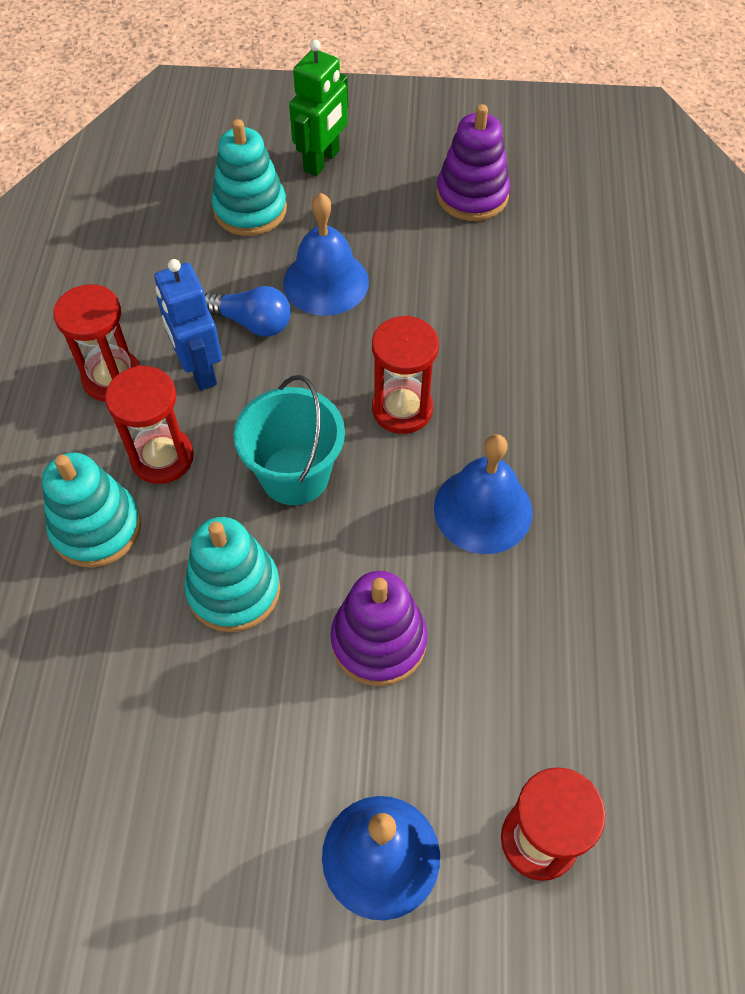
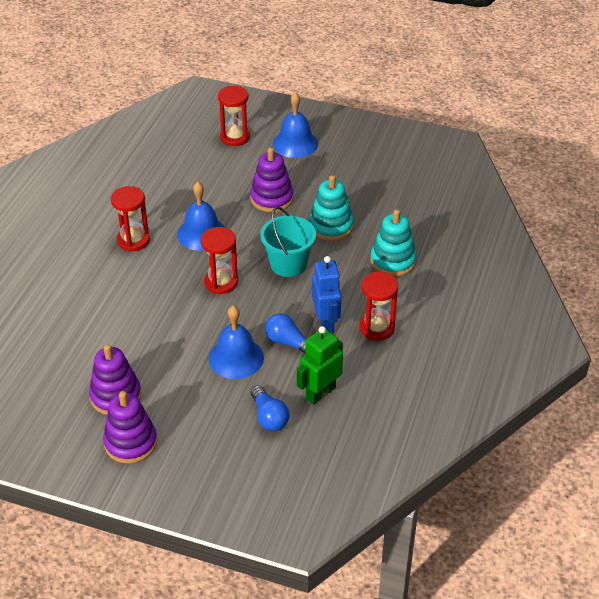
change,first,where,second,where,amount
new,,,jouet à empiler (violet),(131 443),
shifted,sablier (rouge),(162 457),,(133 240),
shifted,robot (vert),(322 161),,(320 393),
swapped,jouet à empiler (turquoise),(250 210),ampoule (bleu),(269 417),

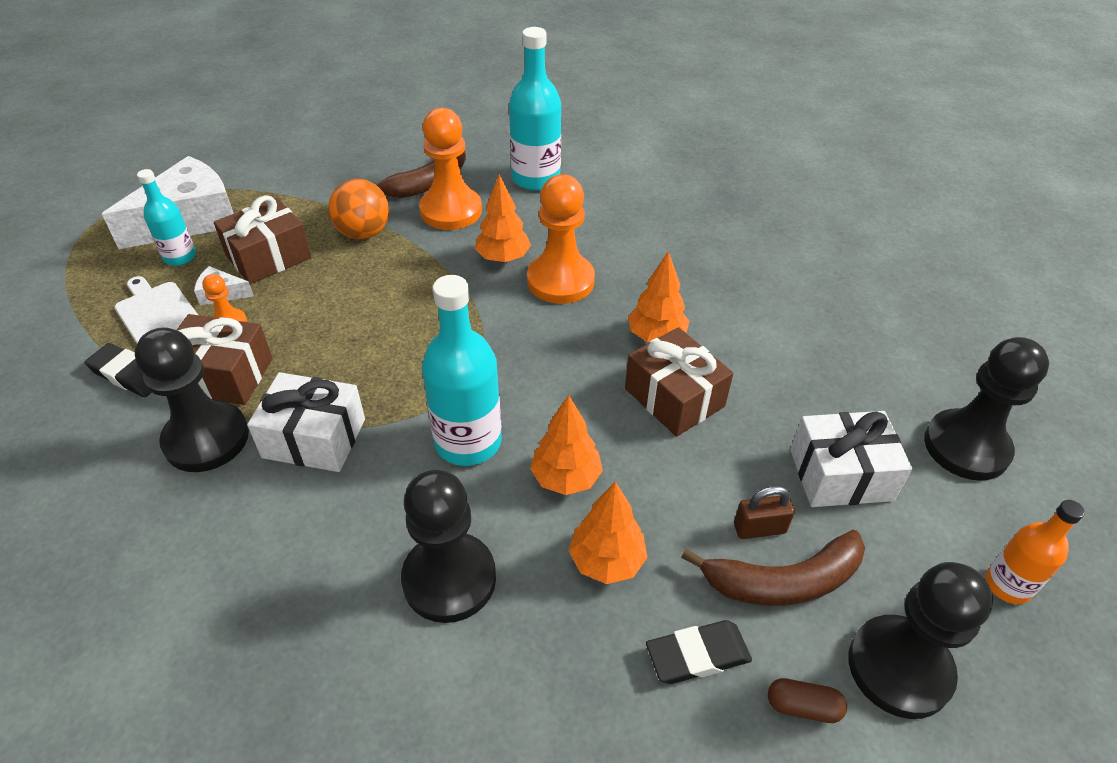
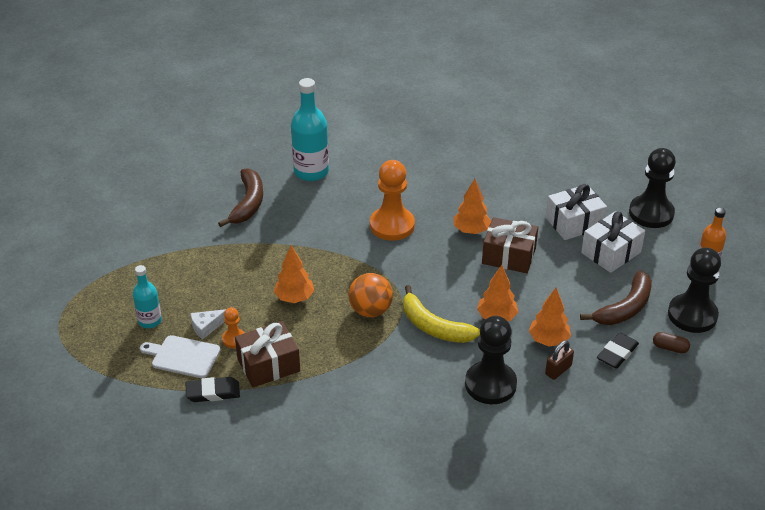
change,first,where,second,where,amount
gone,fromage (blanc),(190 220),,,
gone,pion (noir),(206 439),,,
gone,cadeau (marron),(268 257),,,
gone,pion (orange),(451 211),,,
shifted,cadeau (blanc),(314 438),,(574 223),
shifted,balle (orange),(364 233),,(370 310),
shifted,arbre (orange),(503 258),,(294 298),
shifted,cadenas (marron),(759 528),,(558 370),
swapped,bouteille (turquoise),(468 442),banane (jaune),(434 326),
rotated,gélule (marron),(803 706),,(670 348),45 degrees clockwise

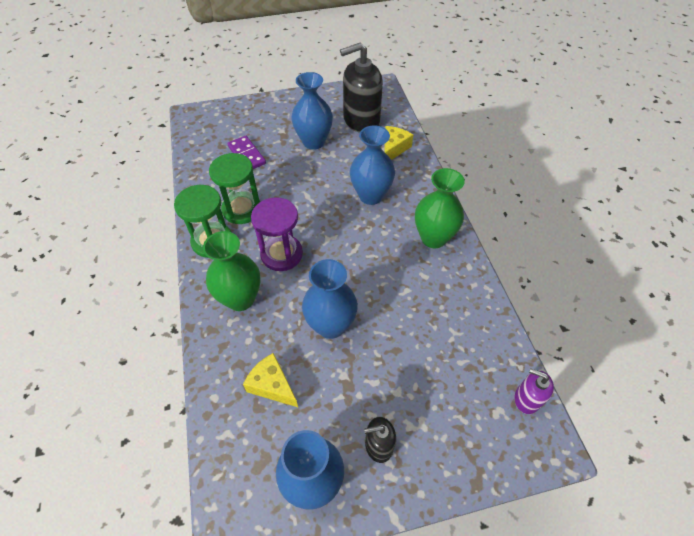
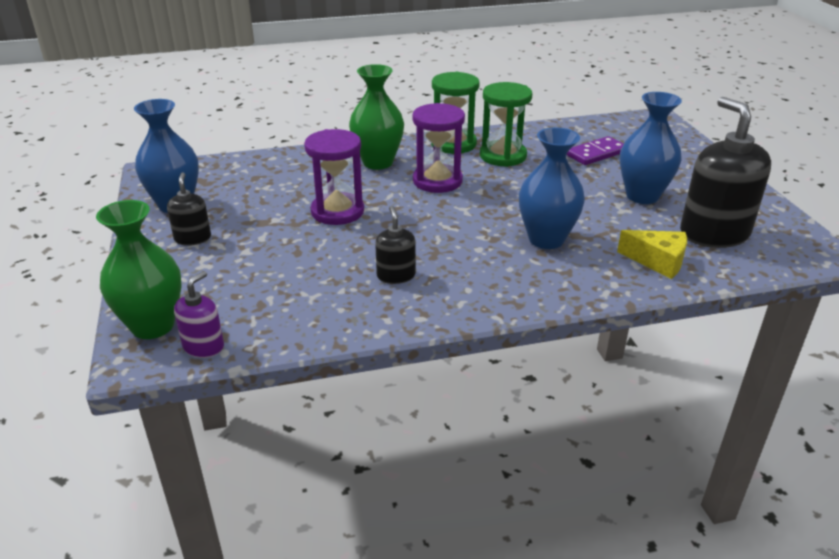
change,first,where,second,where,amount
gone,fromage (jaune),(272 385),,,
new,,,distributeur de savon (noir),(396 275),
shifted,vase (vert),(433 238),,(153 326),
swapped,vase (bleu),(331 325),sablier (violet),(337 211),

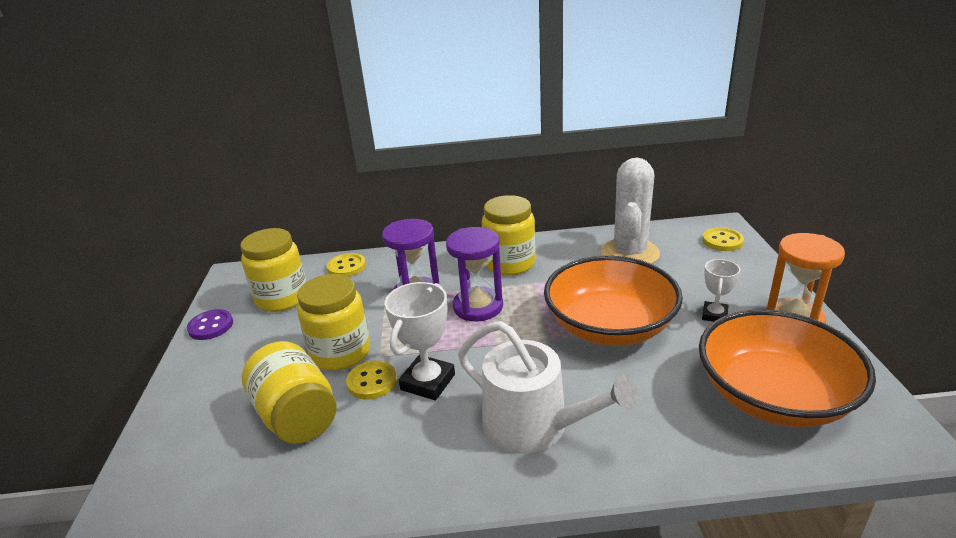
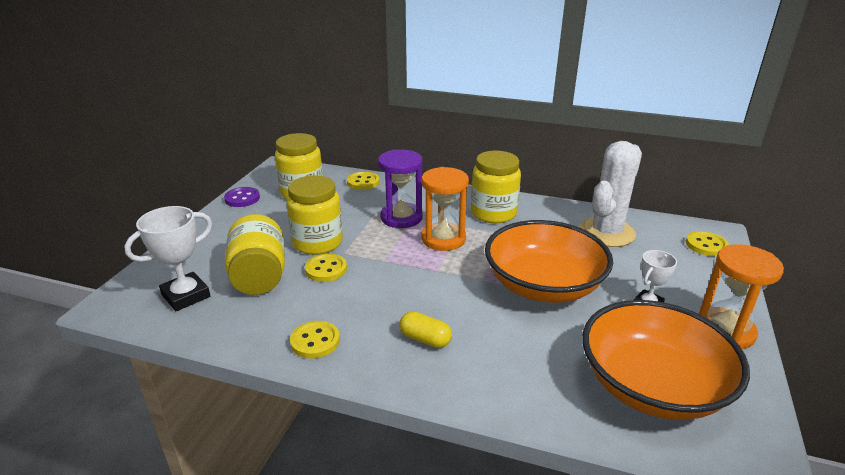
change,first,where,second,where,amount
new,,,bouton (jaune),(315 341),
shifted,trophée (blanc),(428 382),,(186 296),
swapped,arrosoir (blanc),(534 425),gélule (jaune),(425 339),
repainted,sablier (violet),(478 307),sablier (orange),(443 239),

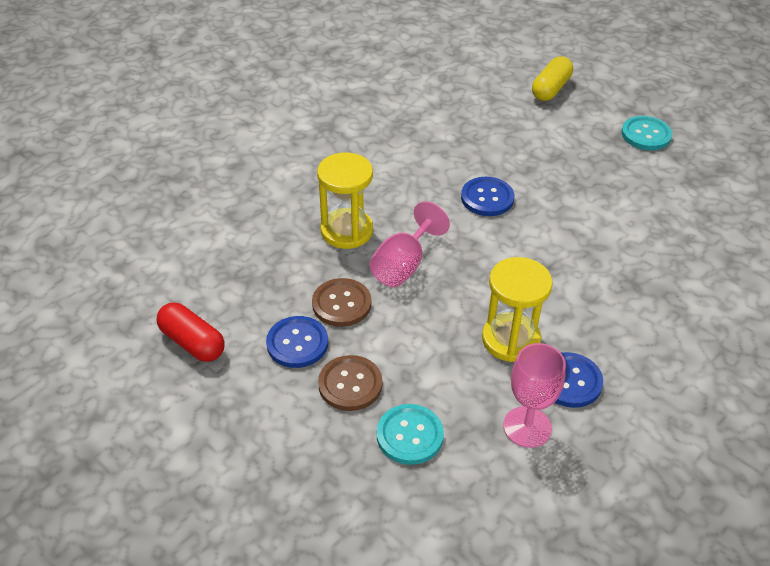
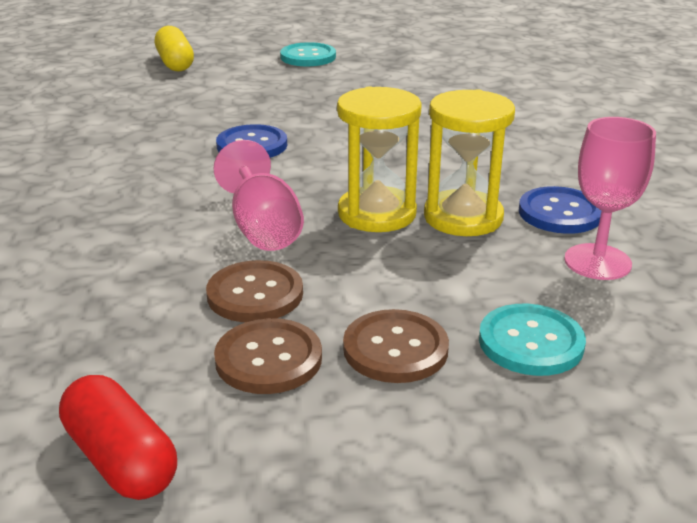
change,first,where,second,where,amount
shifted,sablier (jaune),(347 231),,(377 213),
repainted,bouton (bleu),(297 343),bouton (marron),(268 359),
rotated,gélule (rouge),(192 342),,(121 459),60 degrees clockwise

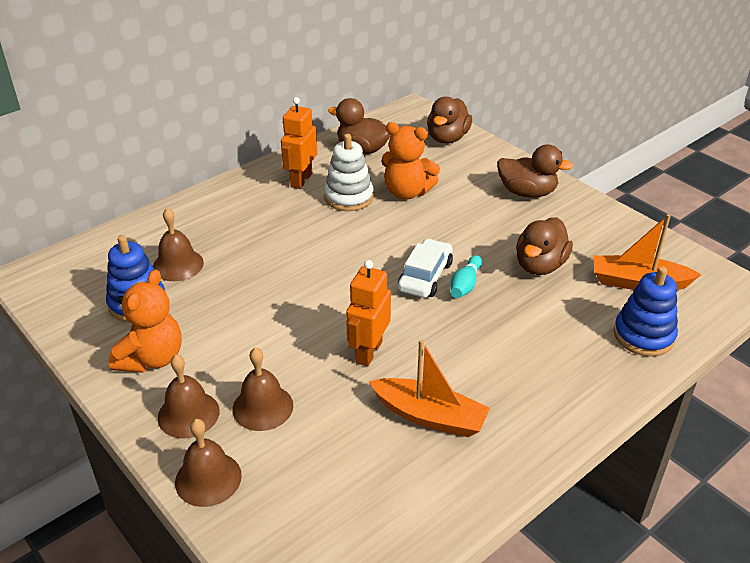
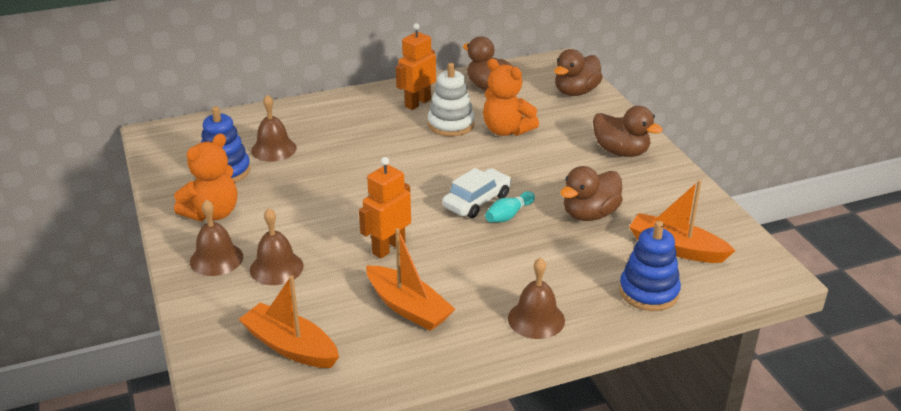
change,first,where,second,where,amount
new,,,bateau (orange),(290 346),
shifted,cloche (marron),(208 478),,(536 319),

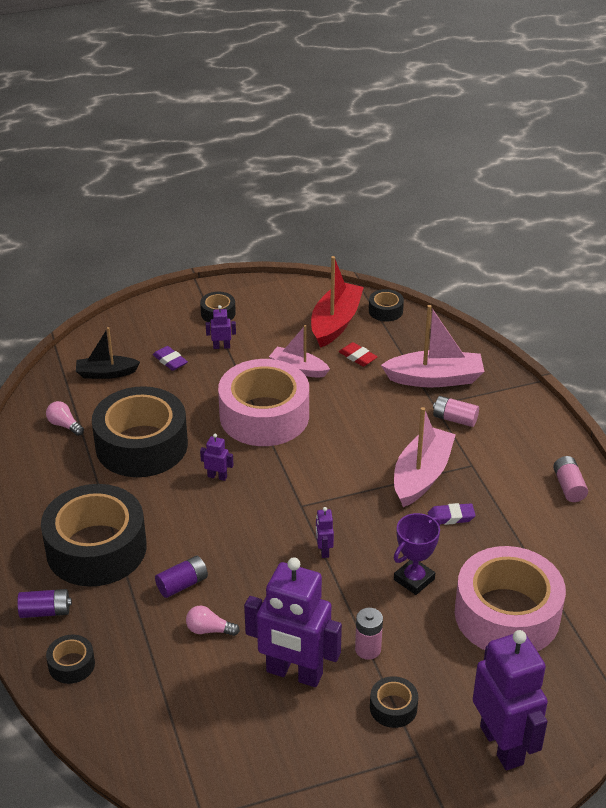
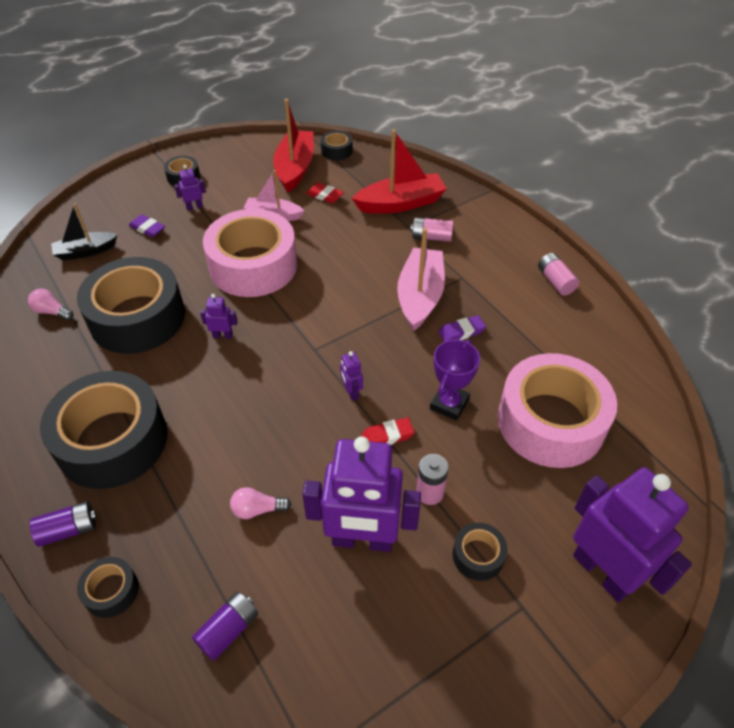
change,first,where,second,where,amount
new,,,gomme (rouge),(387 436),
shifted,pile (violet),(182 584),,(228 630),
repainted,bateau (rose),(435 379),bateau (rouge),(400 203),

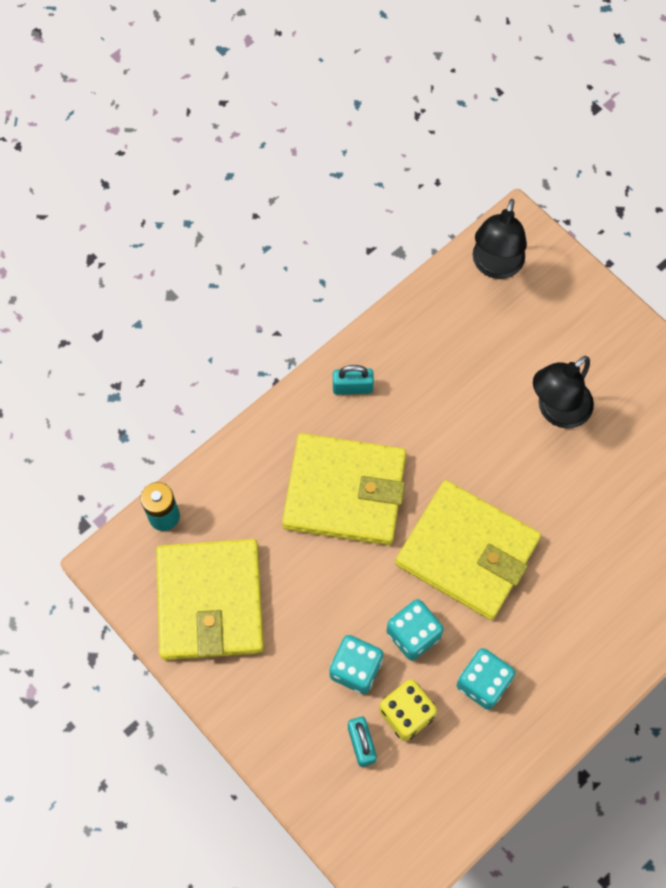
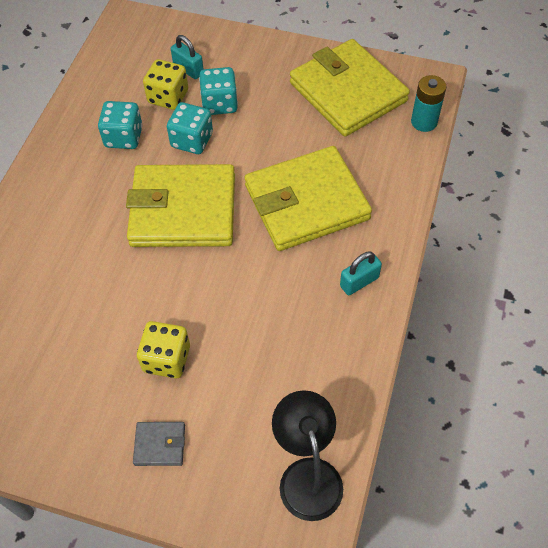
change,first,where,second,where,amount
new,,,portefeuille (gris),(160 445),
swapped,lampe (noir),(556 411),dé (jaune),(167 359),

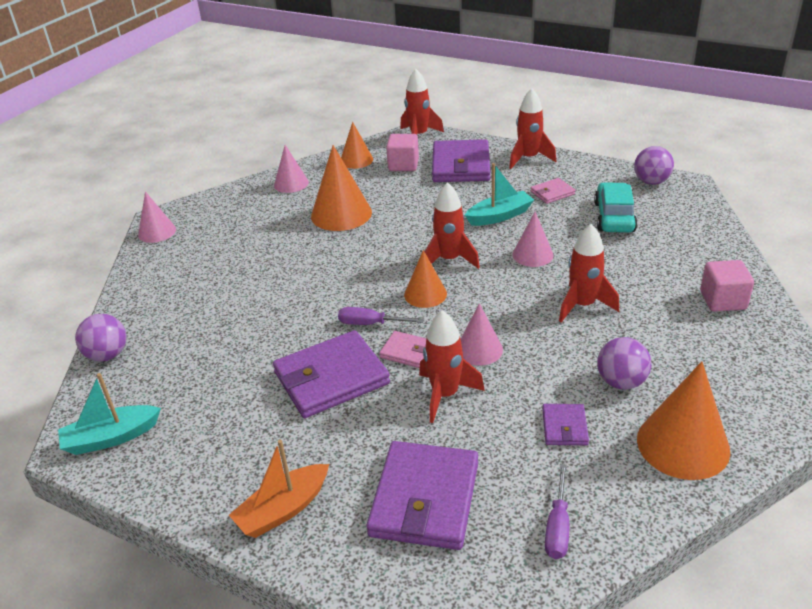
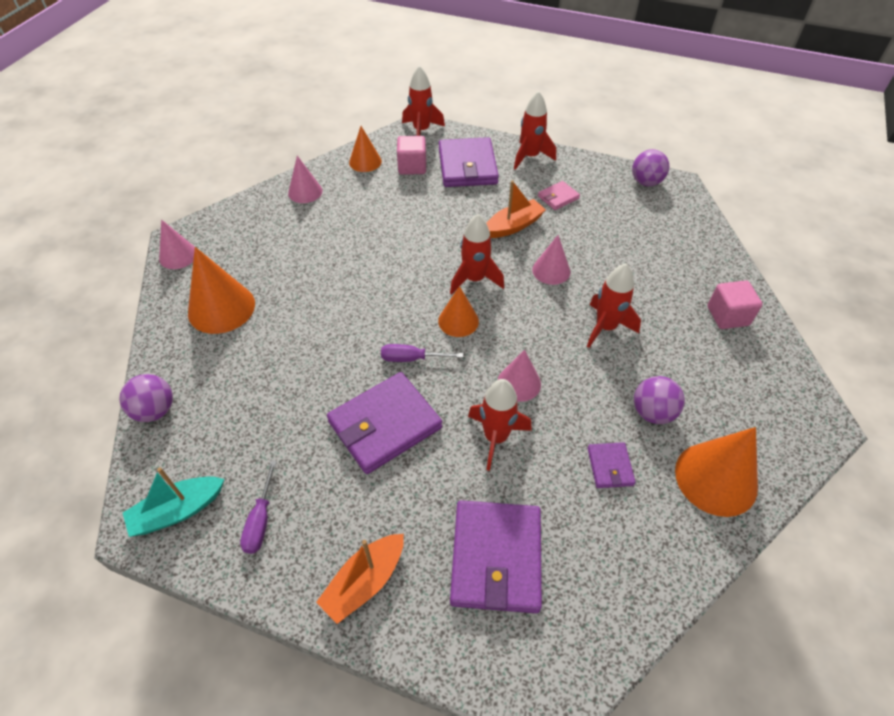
change,first,where,second,where,amount
gone,portefeuille (rose),(407 351),,,
gone,voiture (turquoise),(614 217),,,
shifted,cône (orange),(341 214),,(221 308),
shifted,tournevis (violet),(557 527),,(260 520),
repainted,bateau (turquoise),(499 216),bateau (orange),(513 226),

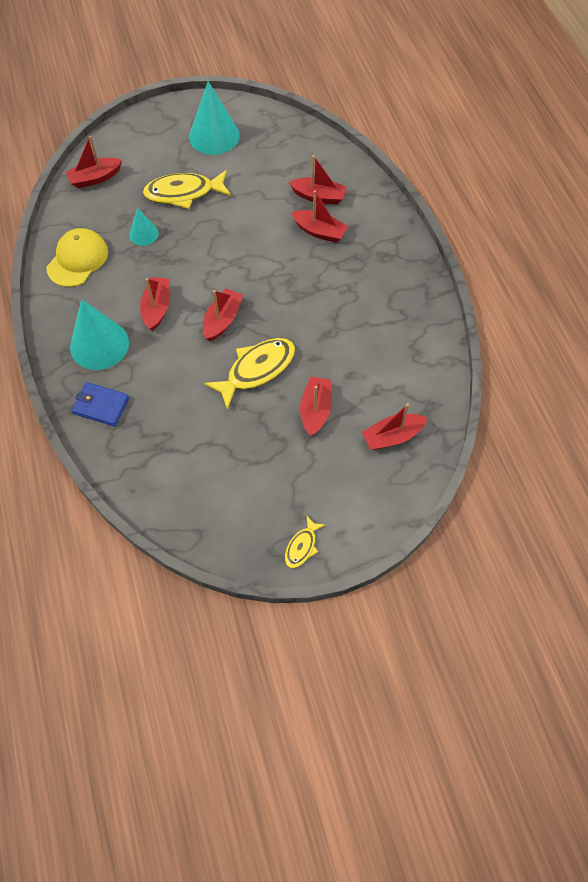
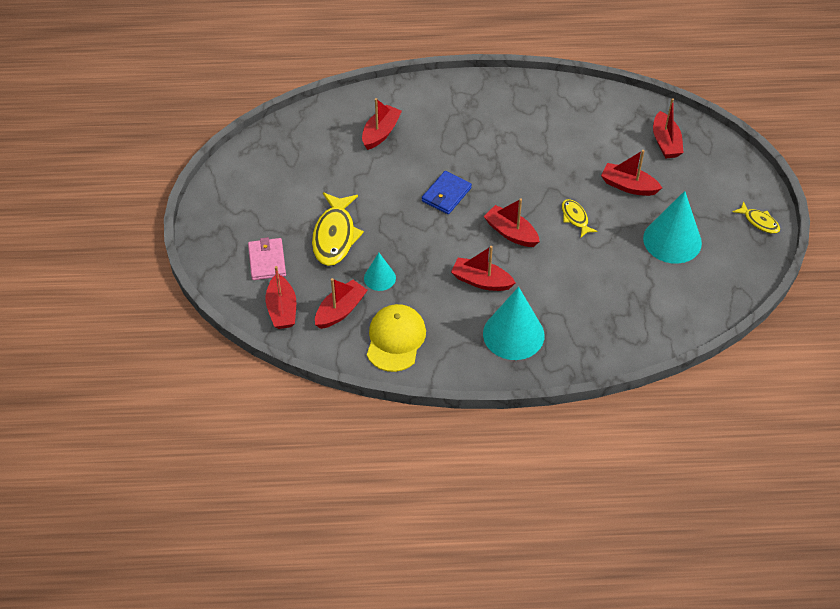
change,first,where,second,where,amount
new,,,portefeuille (rose),(267 261),
shifted,portefeuille (bleu),(101 406),,(446 195),
shifted,cône (turquoise),(214 136),,(672 240),
shifted,bateau (rouge),(319 232),,(340 310),
rotated,casquette (jaune),(77 259),,(395 339),60 degrees clockwise
scaled,poisson (jaune),(257 370),,(575 218),x0.52

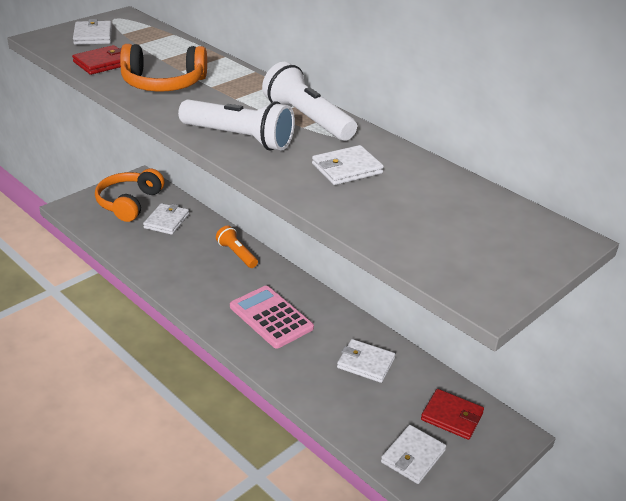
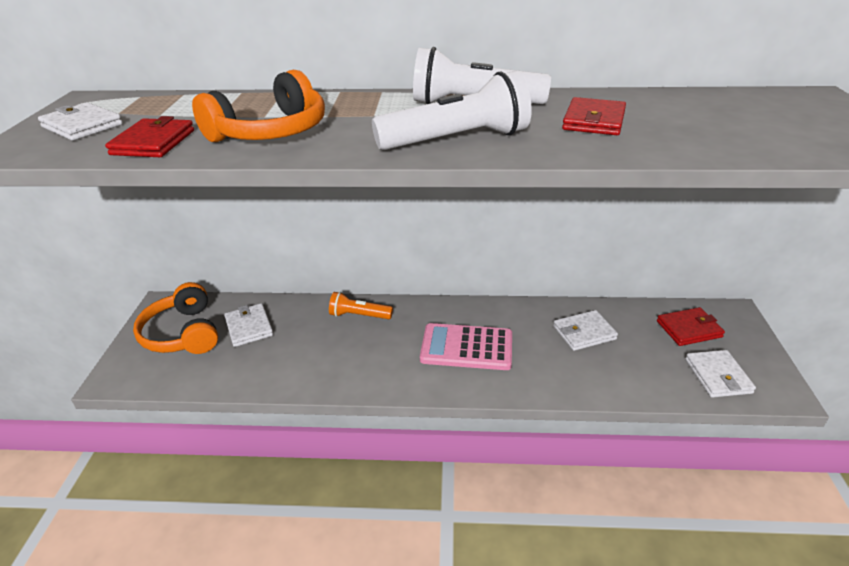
change,first,where,second,where,amount
repainted,portefeuille (blanc),(347 168),portefeuille (rouge),(593 121),

